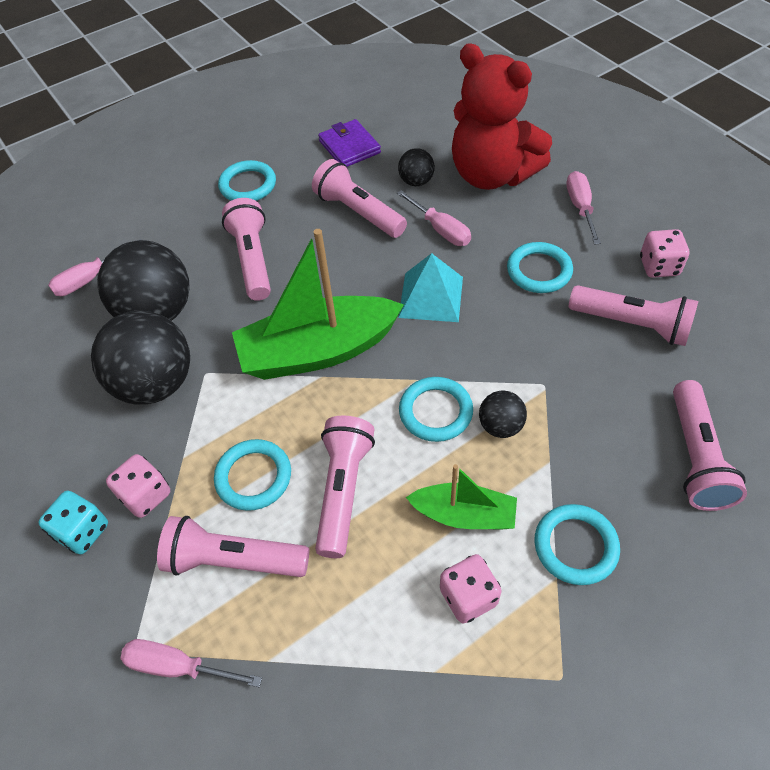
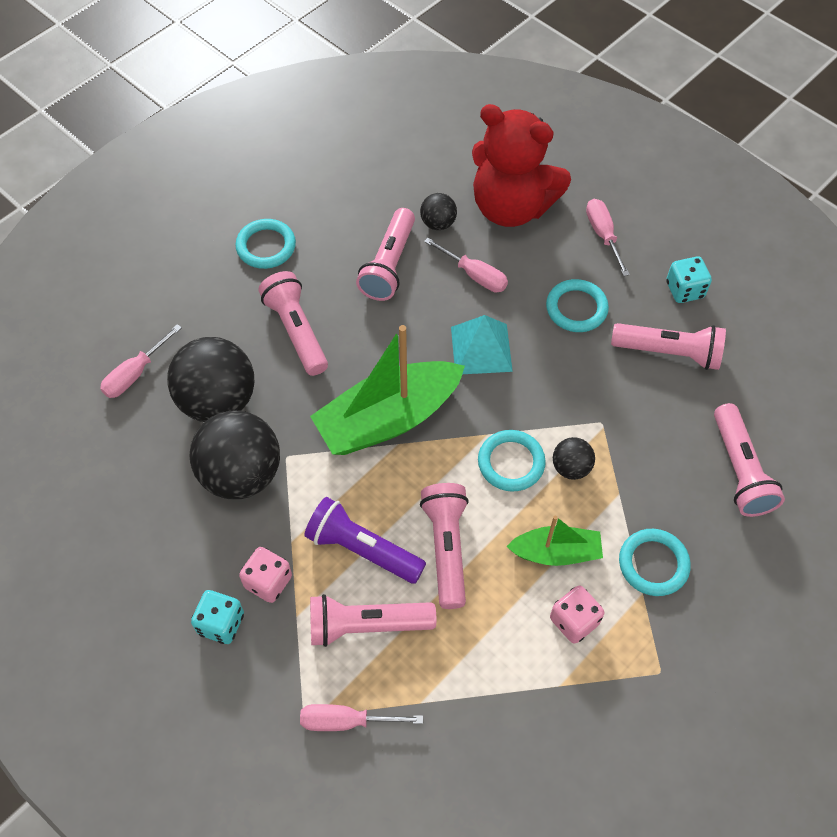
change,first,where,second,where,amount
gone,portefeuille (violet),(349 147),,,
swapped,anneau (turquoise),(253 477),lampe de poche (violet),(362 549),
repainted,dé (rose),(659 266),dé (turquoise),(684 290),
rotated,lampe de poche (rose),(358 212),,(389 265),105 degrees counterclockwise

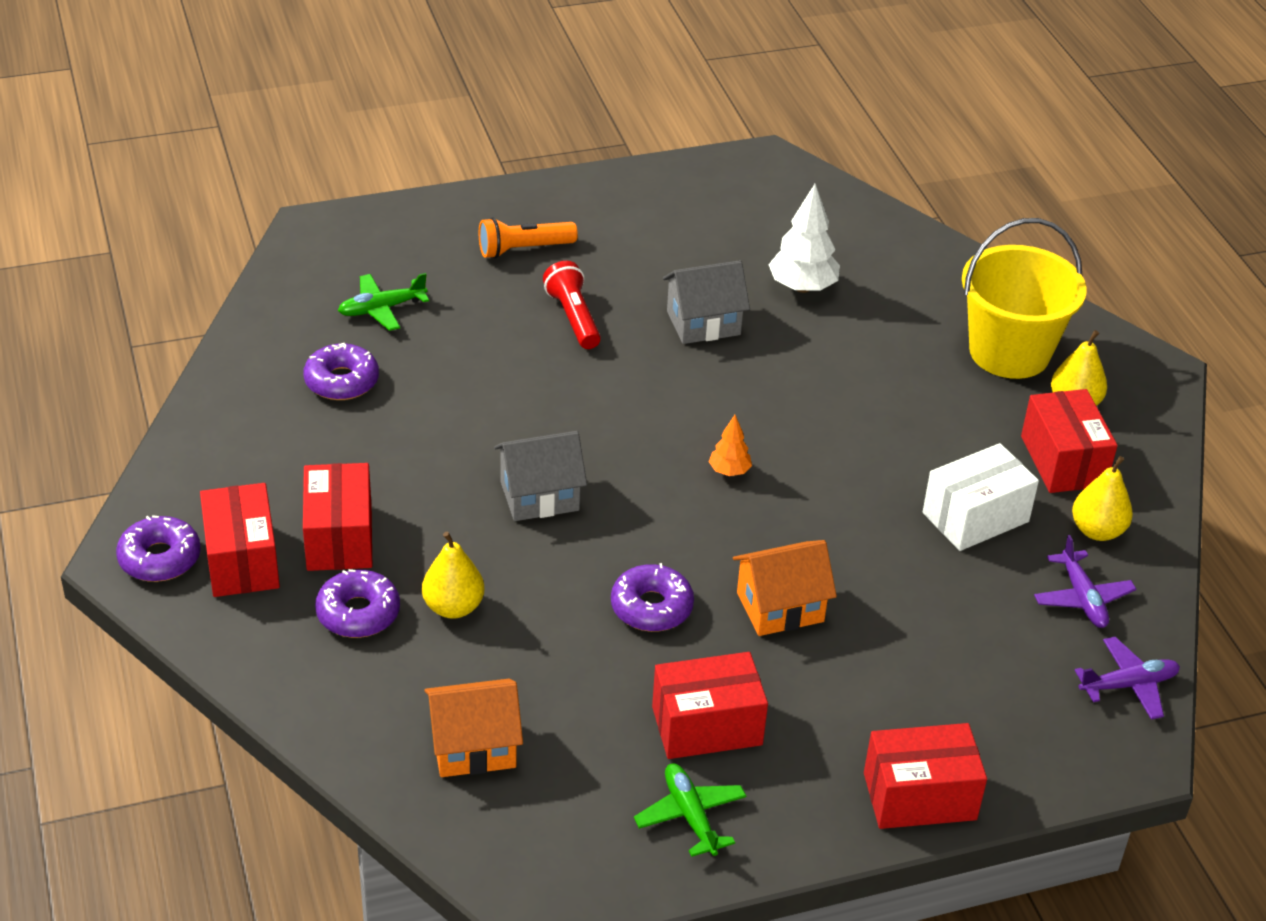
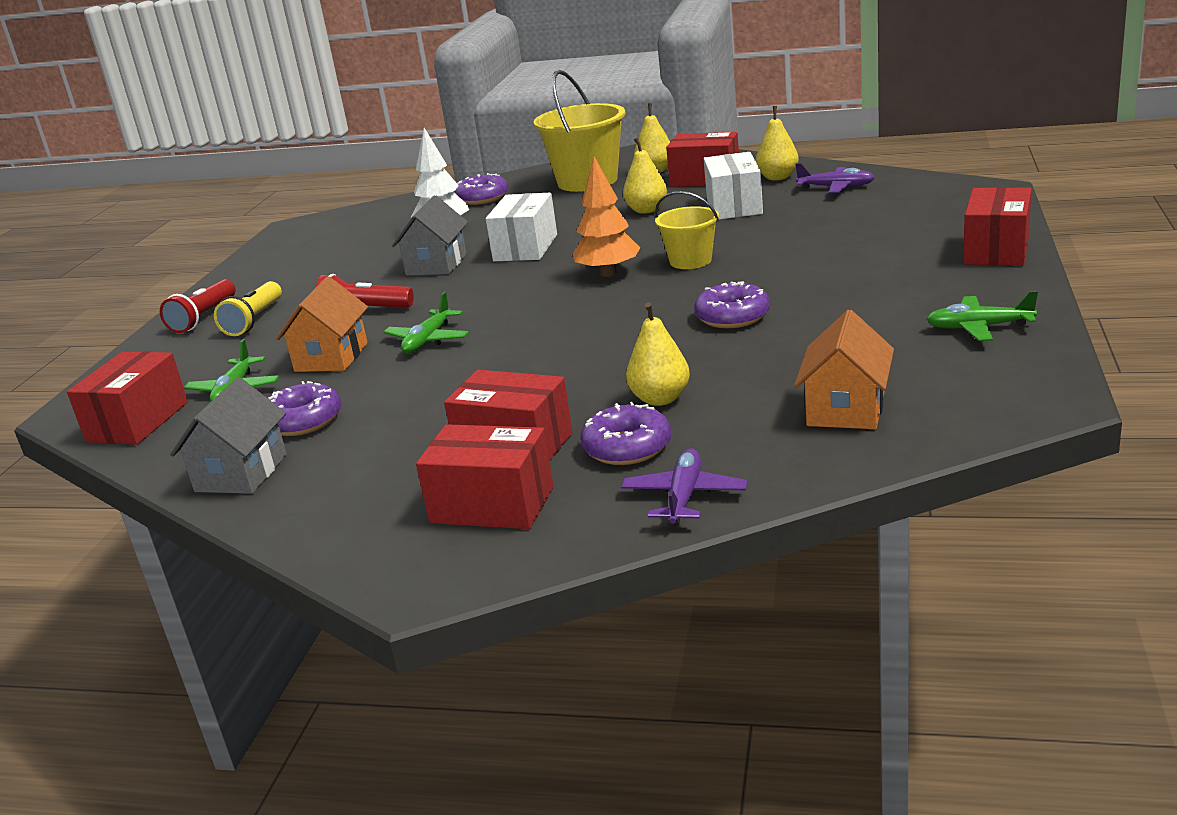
change,first,where,second,where,amount
new,,,lampe de poche (rouge),(203 318),
new,,,avion (vert),(428 340),
new,,,boîte (blanc),(525 248),
new,,,poire (jaune),(647 210),
new,,,seau (jaune),(690 261),
shifted,beignet (violet),(160 558),,(482 198),
shifted,maison (gris),(539 496),,(241 473),
shifted,boîte (rouge),(707 726),,(138 422),
shifted,maison (orange),(780 607),,(331 357),
shifted,avion (violet),(1128 685),,(684 496),
repainted,lampe de poche (orange),(523 249),lampe de poche (jaune),(254 320),
scaled,arbre (orange),(729 471),,(608 273),x1.83

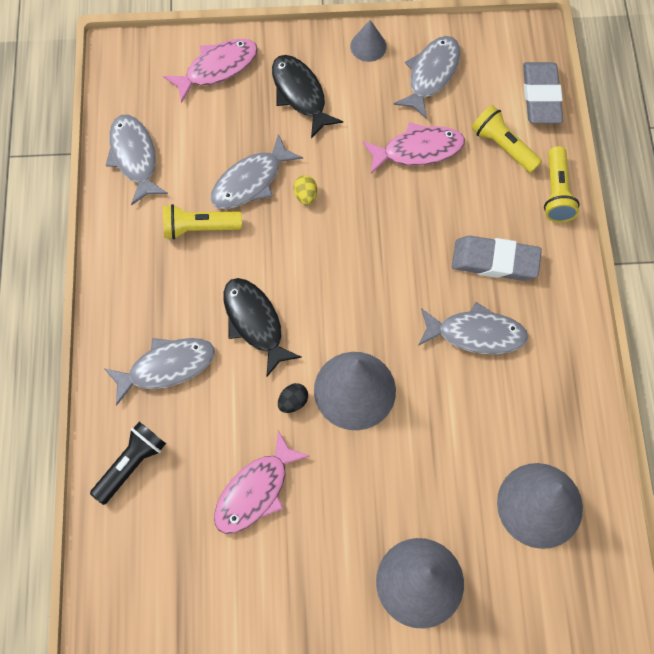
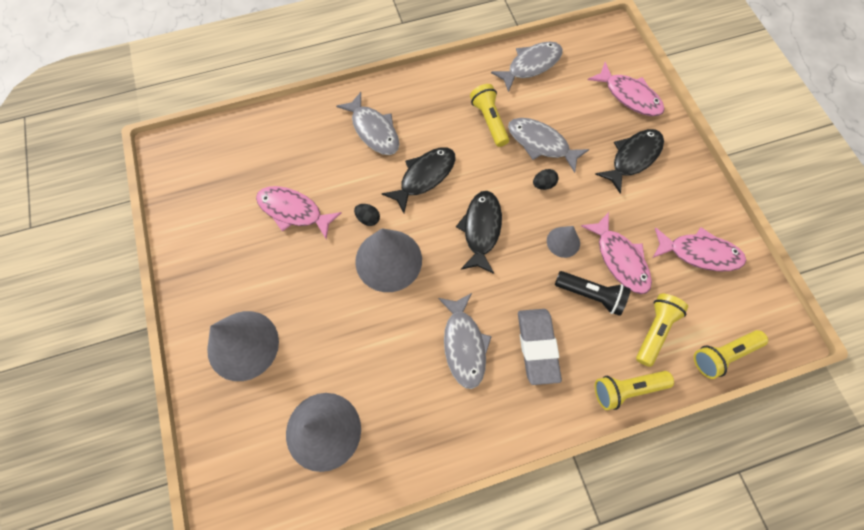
change,first,where,second,where,amount
new,,,poisson (noir),(481 229),
shifted,lampe de poche (noir),(131 464),,(590 295),
shifted,cône (gris),(368 46),,(563 242),
swapped,gomme (gris),(541 96),lampe de poche (jaune),(723 355),
repainted,œuf (jaune),(305 195),œuf (noir),(543 184),
repainted,poisson (gris),(431 74),poisson (rose),(699 253),

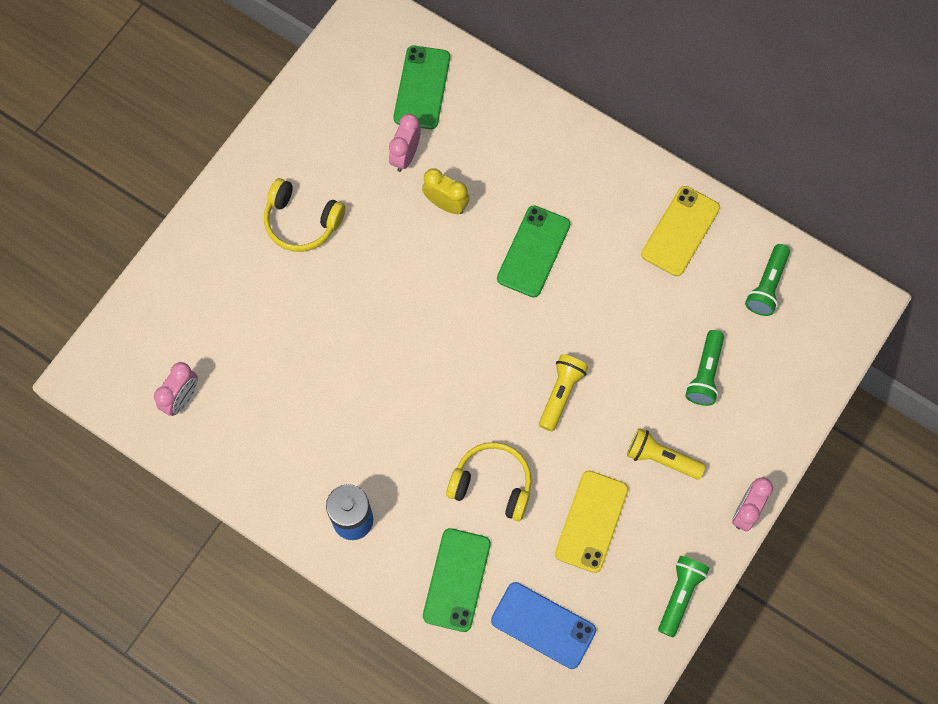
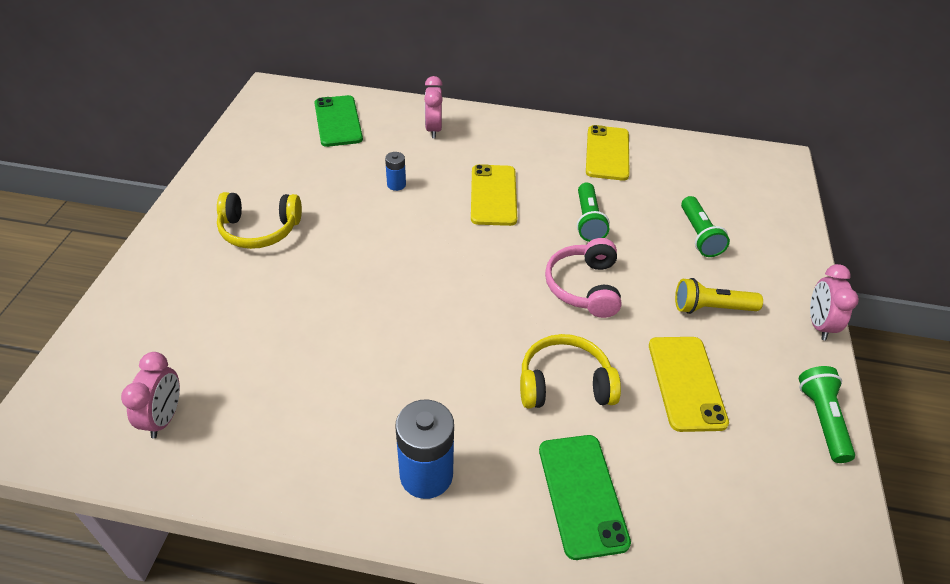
change,first,where,second,where,amount
gone,téléphone (bleu),(543 625),,,
shifted,réveil (rose),(405 156),,(433 129),
shifted,lampe de poche (vert),(767 286),,(588 221),
swapped,réveil (jaune),(446 204),pile (bleu),(396 184),
swapped,lampe de poche (jaune),(561 393),casque audio (rose),(584 287),
repainted,téléphone (vert),(533 251),téléphone (jaune),(493 195),

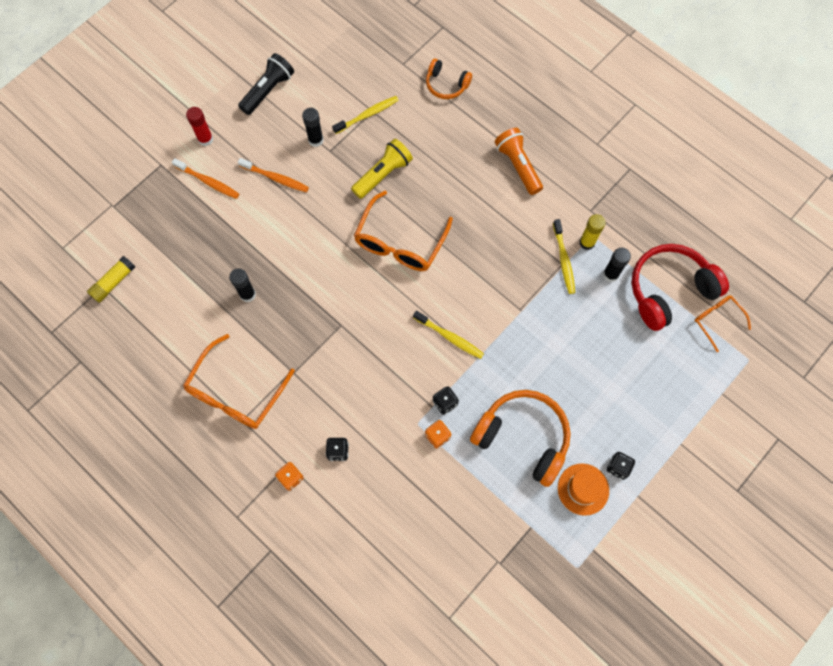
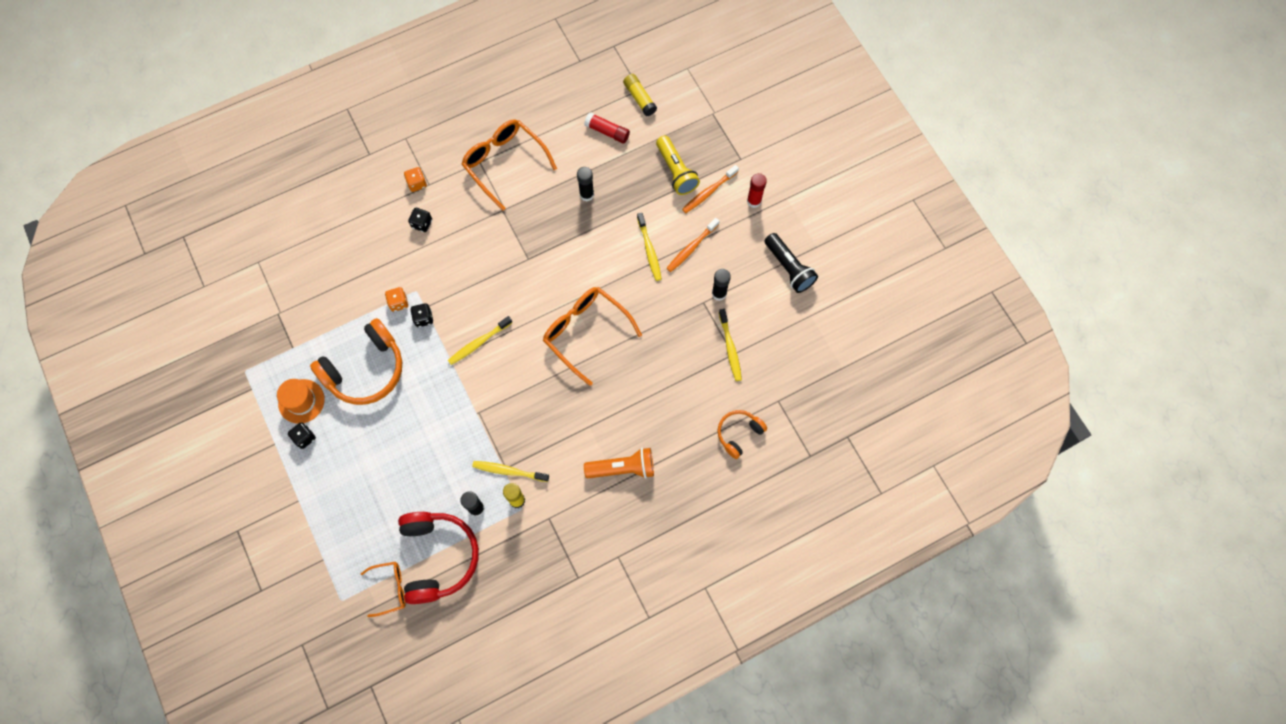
change,first,where,second,where,amount
new,,,bâton de colle (rouge),(607 131),
new,,,brosse à dents (jaune),(649 250),
shifted,lampe de poche (jaune),(383 174),,(676 171),

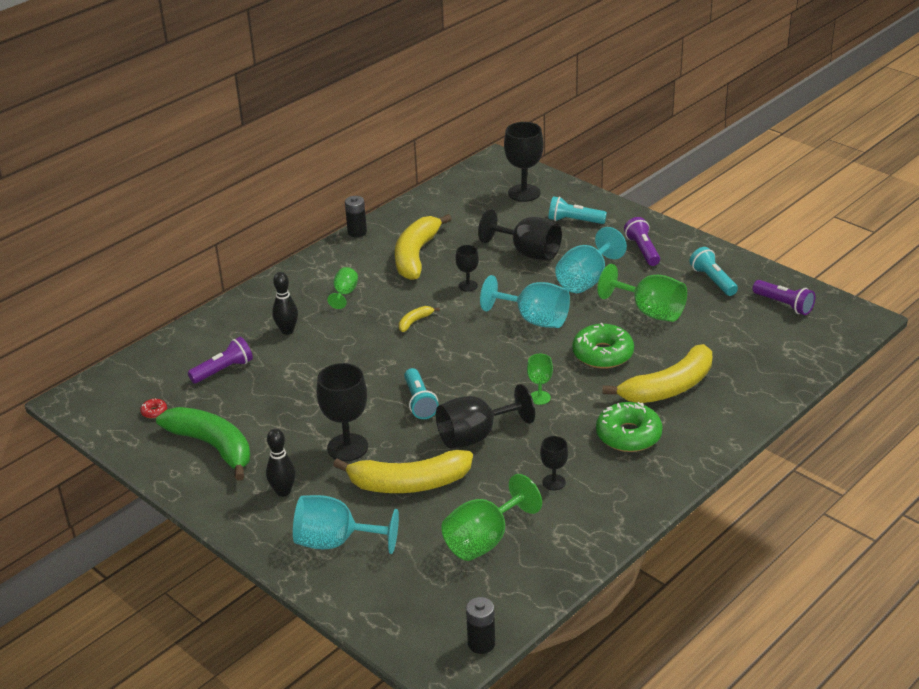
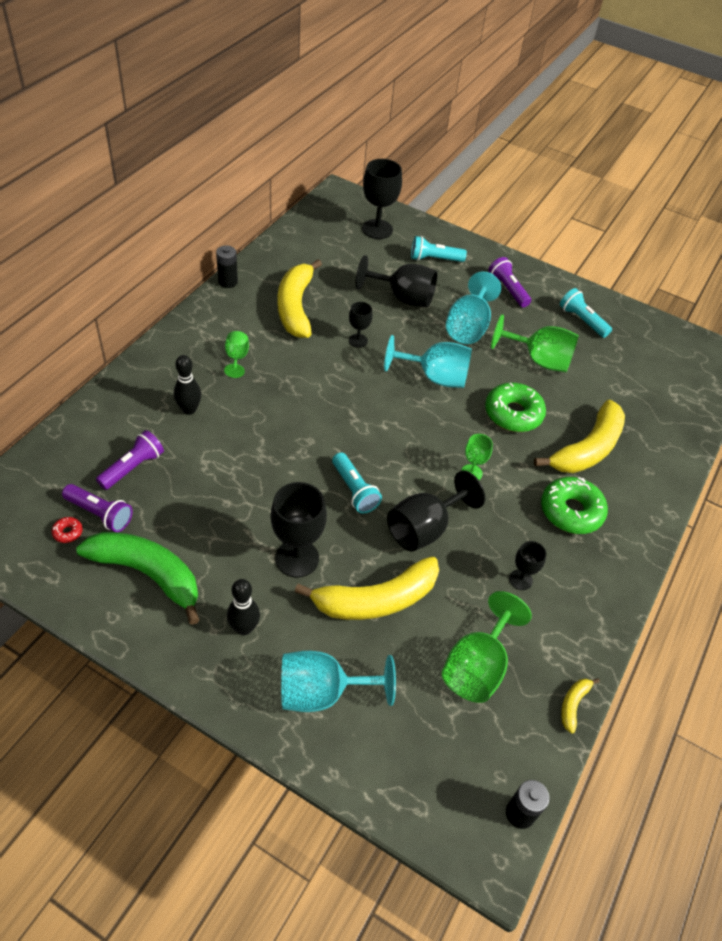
change,first,where,second,where,amount
shifted,banane (jaune),(414 322),,(573 704),
shifted,lampe de poche (violet),(784 305),,(100 514),

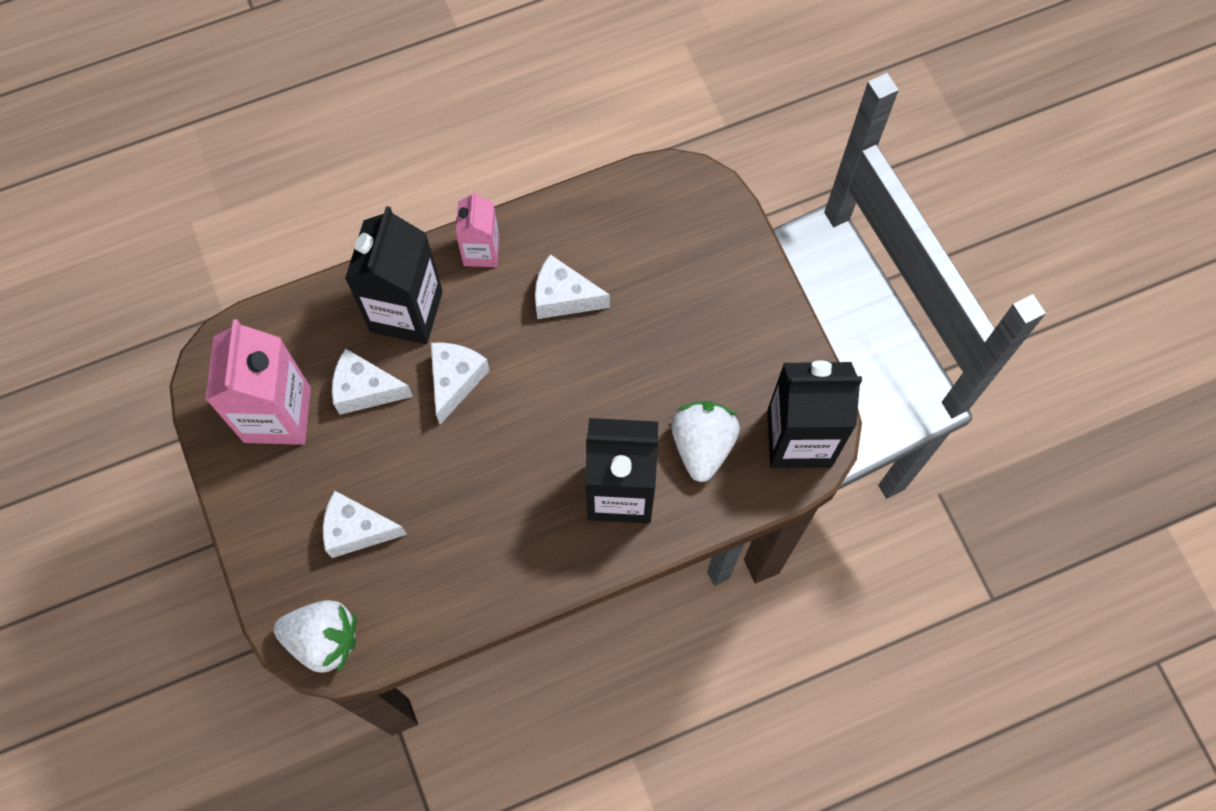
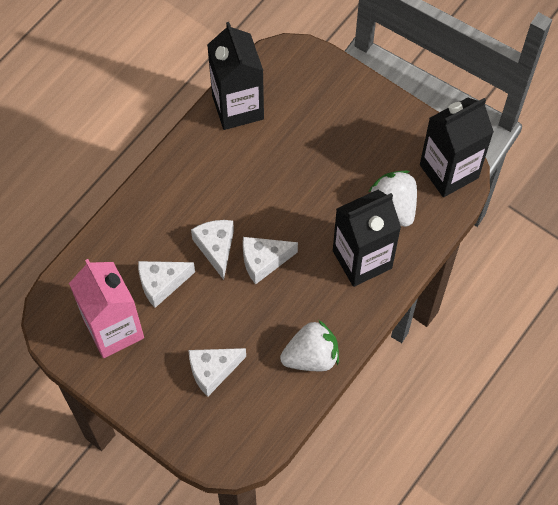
change,first,where,second,where,amount
gone,brique de lait (rose),(481 251),,,
shifted,fraise (blanc),(323 639),,(311 356),
shifted,brique de lait (noir),(406 311),,(238 107),
shifted,fromage (blanc),(563 297),,(263 261),

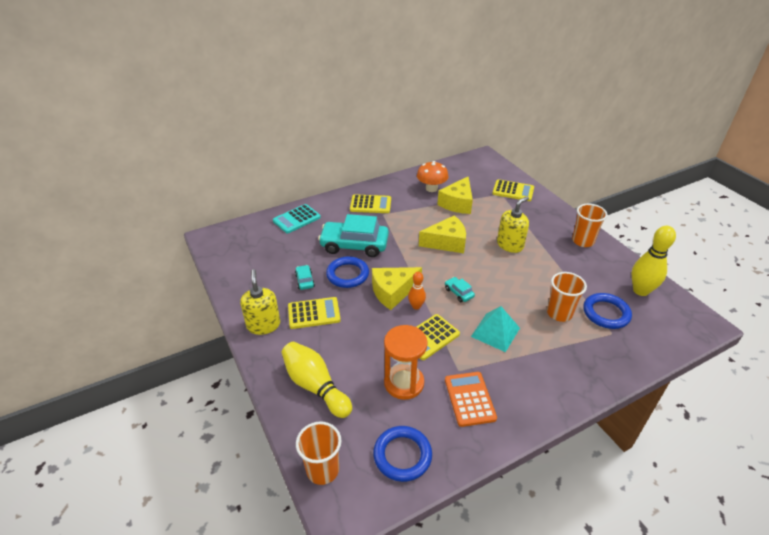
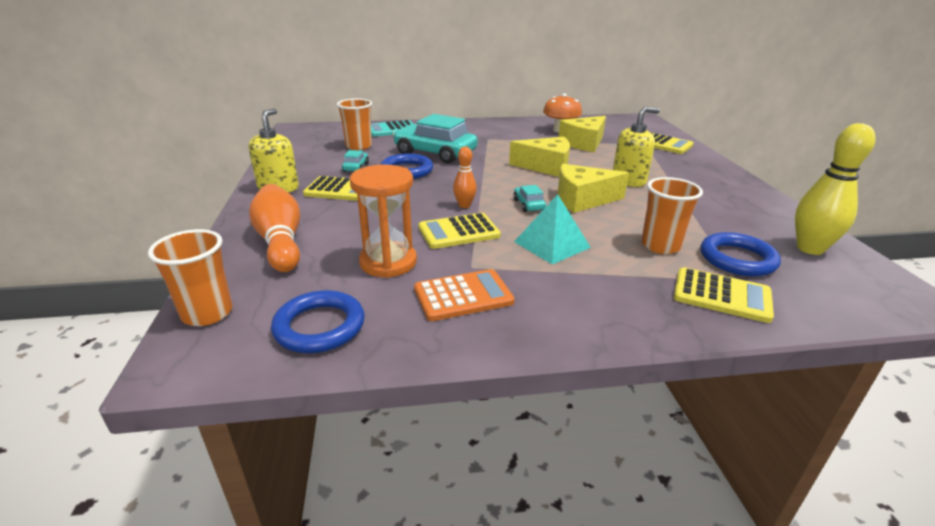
change,first,where,second,where,amount
shifted,calculatrice (jaune),(370 204),,(721 295),
shifted,fromage (jaune),(393 292),,(582 199),
shifted,gobelet (orange),(582 241),,(358 146),
repainted,quille (jaune),(315 386),quille (orange),(281 242),
rotated,calculatrice (orange),(469 399),,(463 296),60 degrees clockwise

